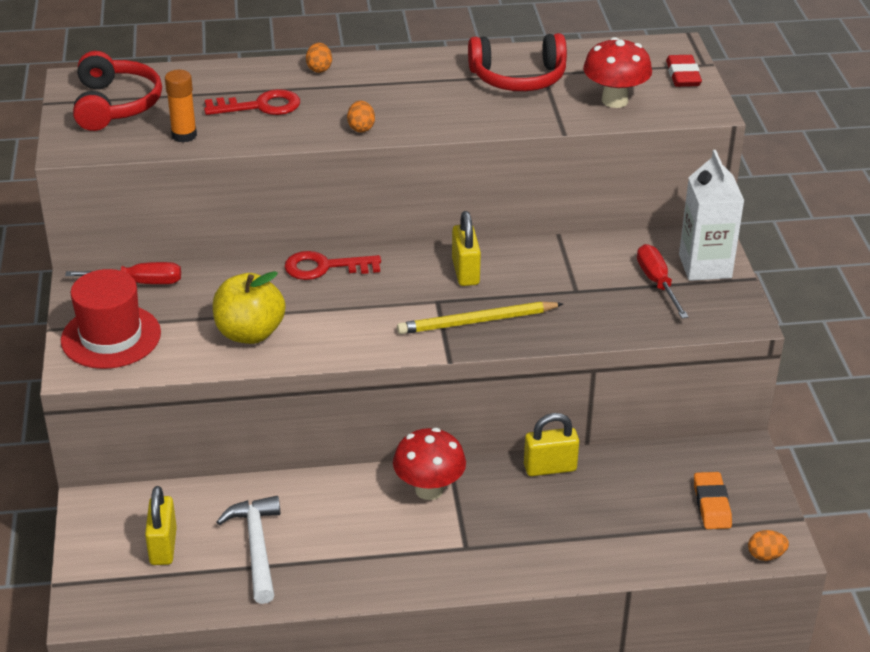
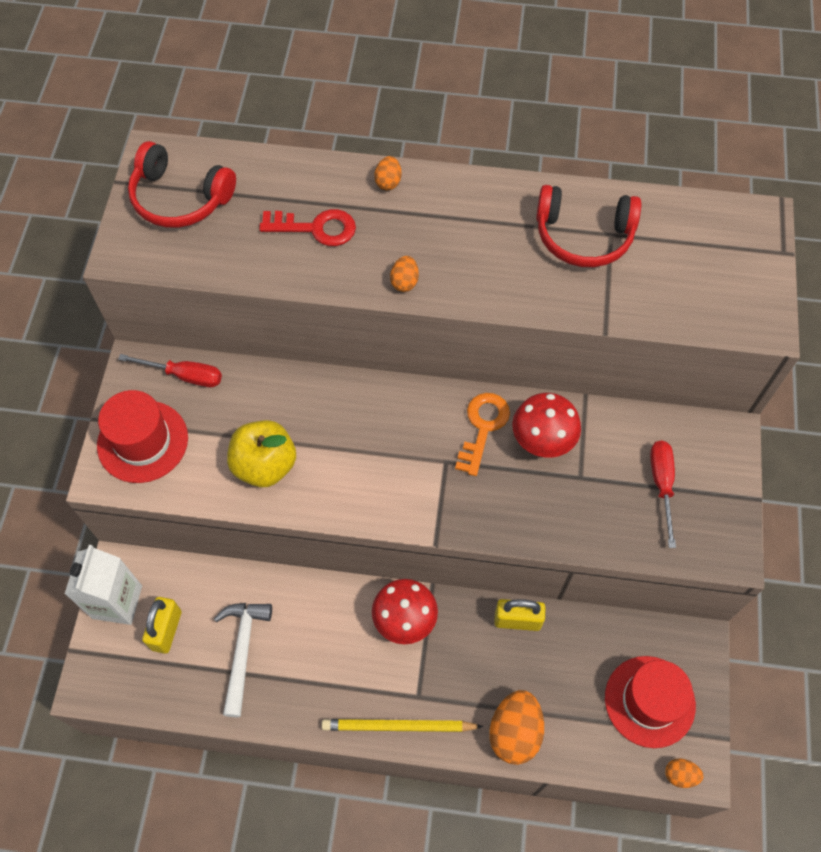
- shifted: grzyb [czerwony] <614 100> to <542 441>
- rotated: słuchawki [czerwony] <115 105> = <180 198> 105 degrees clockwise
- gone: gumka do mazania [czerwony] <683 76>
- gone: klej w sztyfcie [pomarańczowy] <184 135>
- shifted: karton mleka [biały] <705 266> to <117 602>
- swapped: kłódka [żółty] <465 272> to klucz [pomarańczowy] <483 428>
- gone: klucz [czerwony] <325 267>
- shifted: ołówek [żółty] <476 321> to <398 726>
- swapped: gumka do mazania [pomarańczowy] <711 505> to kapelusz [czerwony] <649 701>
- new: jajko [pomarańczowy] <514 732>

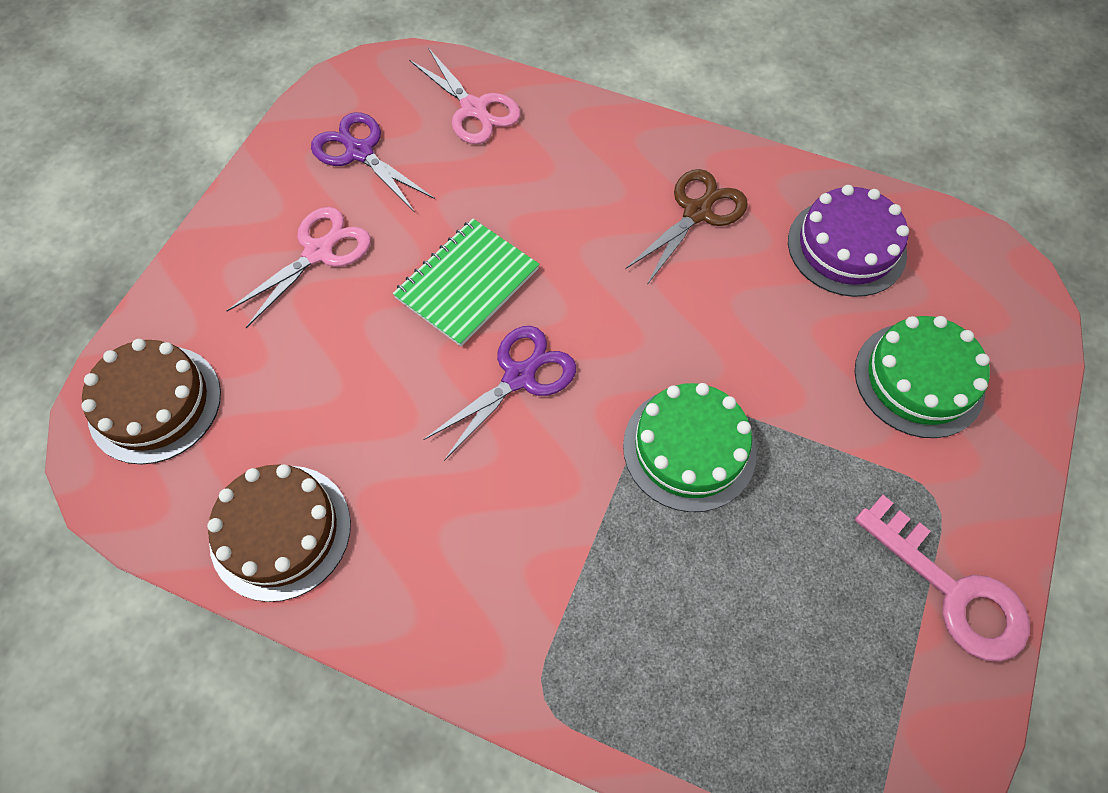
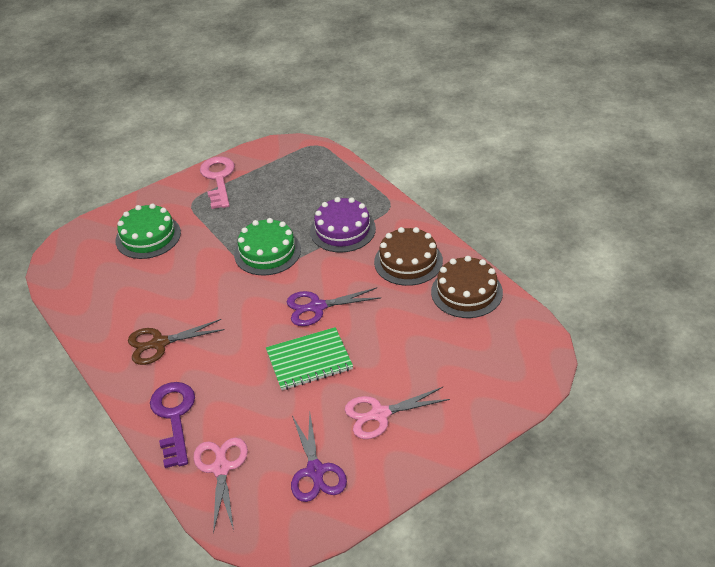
- shifted: tort [fioletowy] <846 247> to <342 230>
- shifted: tort [brązowy] <155 403> to <408 261>
- new: klucz [fioletowy] <174 417>

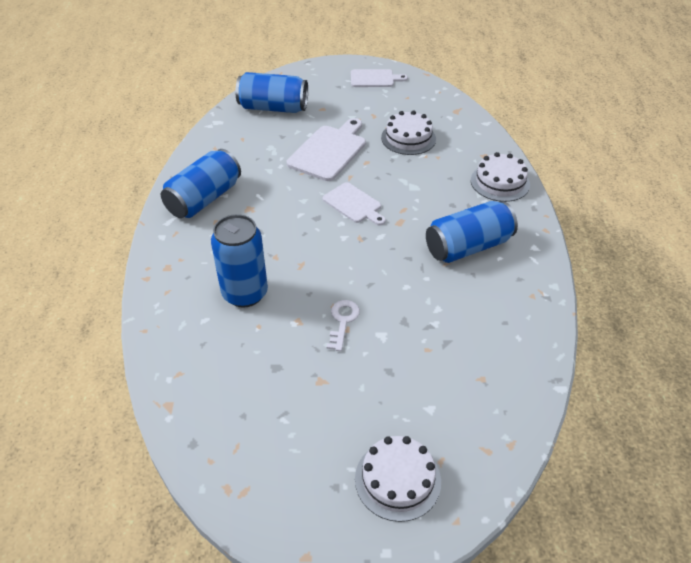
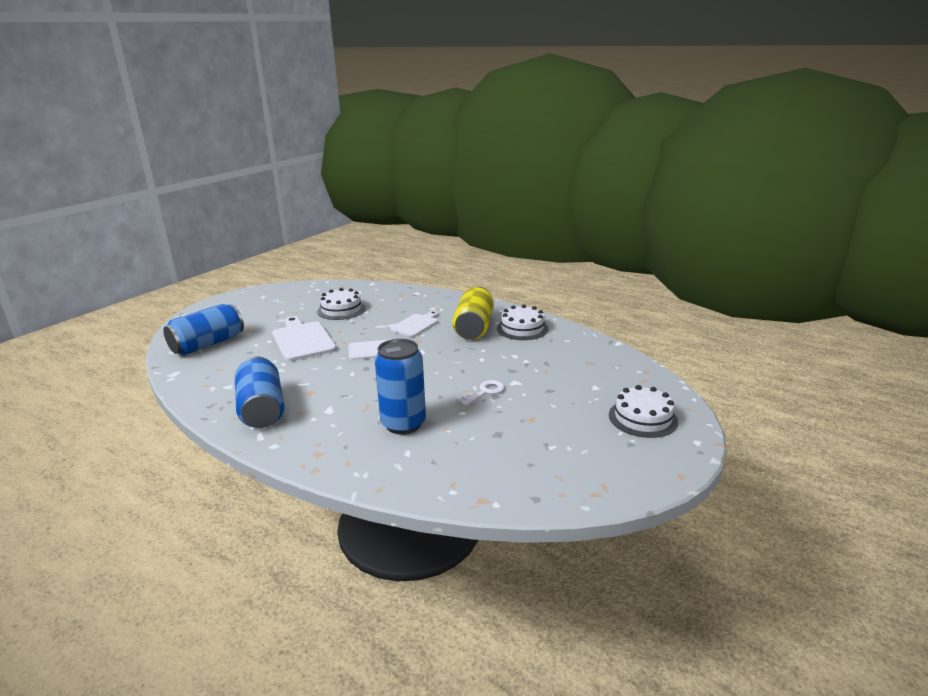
- shifted: deska do krojenia [biały] <374 79> to <416 324>
- shifted: tort [biały] <500 182> to <522 328>
- repainted: puszka [niebieski] <468 247> to puszka [żółty] <474 328>
- rotated: klucz [biały] <343 321> = <484 392> 90 degrees clockwise

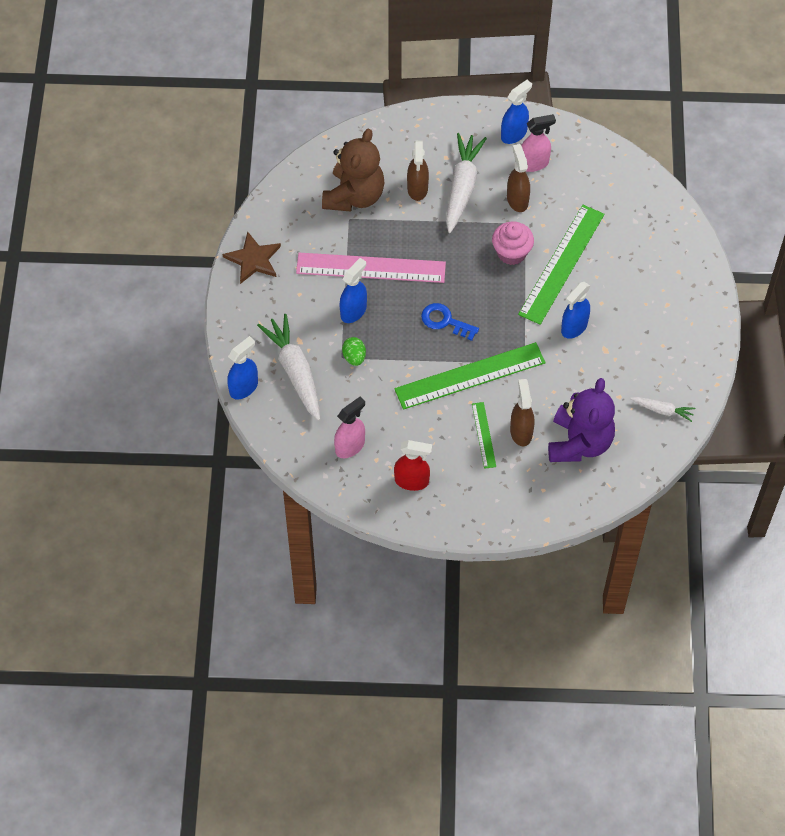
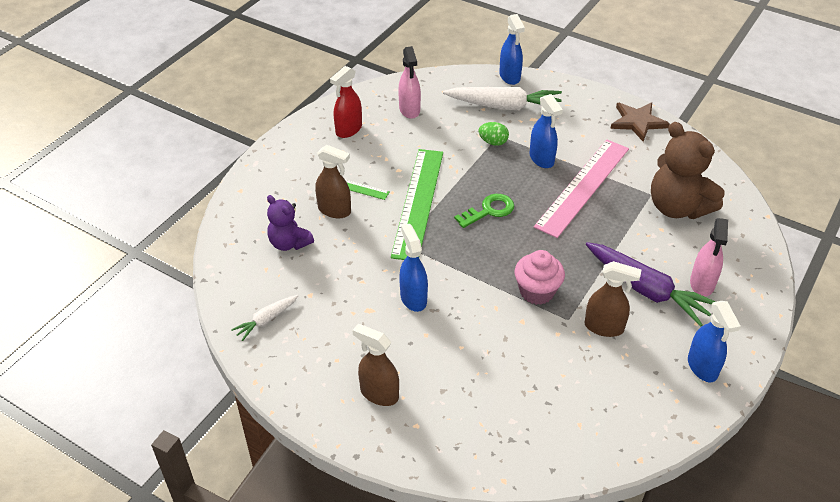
- shifted: spryskiwacz [różowy] <533 163> to <702 284>
- repainted: marchewka [biały] <462 187> to marchewka [fioletowy] <646 290>
- shifted: spryskiwacz [brązowy] <417 189> to <379 393>
- gone: linijka [zielony] <561 264>
- repainted: klucz [niebieski] <445 321> to klucz [zielony] <489 210>
- scaled: miś [fioletowy] <579 443> = <289 243> x0.59

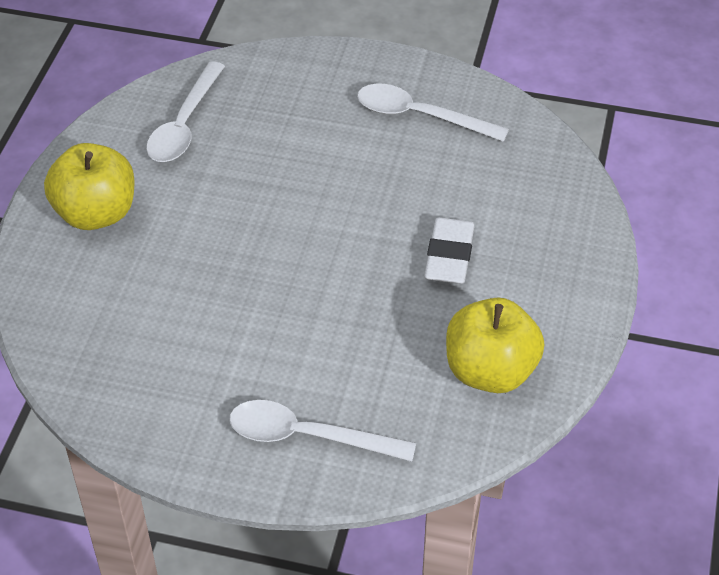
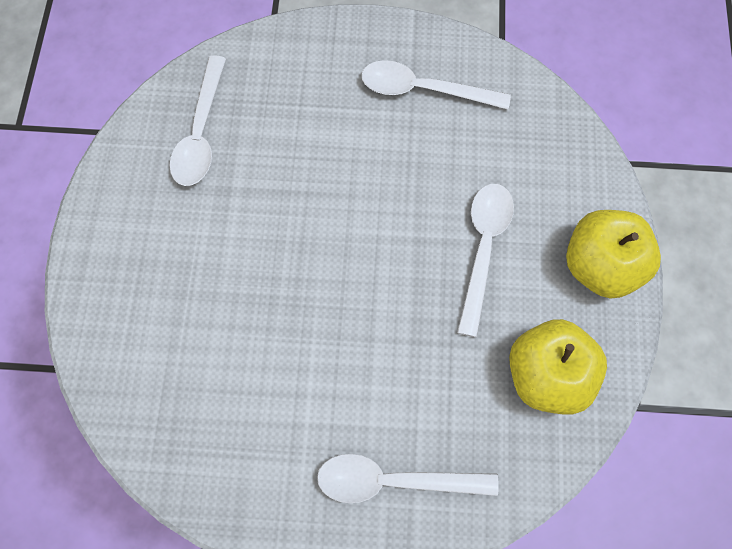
- shifted: jabłko [żółty] <96 213> to <601 267>
- swapped: gumka do mazania [biały] <449 256> to łyżka [biały] <483 249>

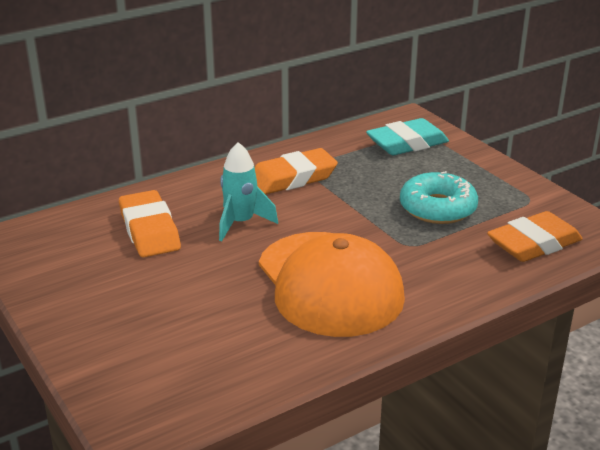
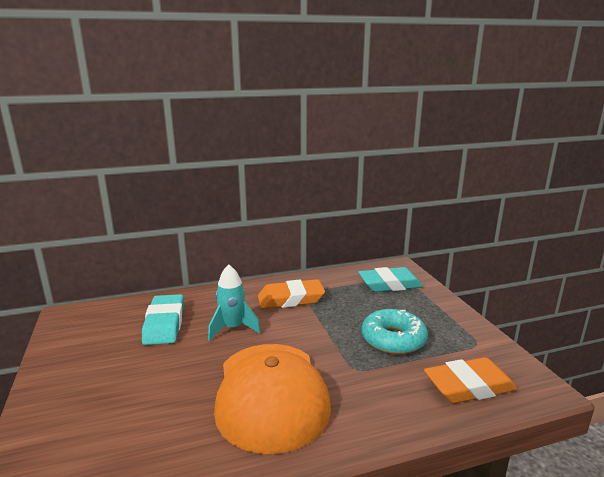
- repainted: gumka do mazania [pomarańczowy] <149 230> to gumka do mazania [turkusowy] <164 324>

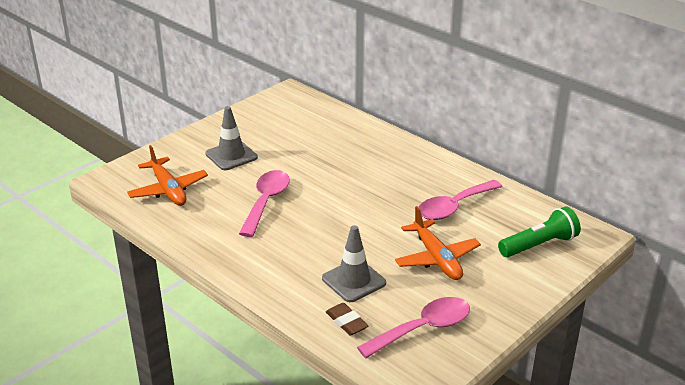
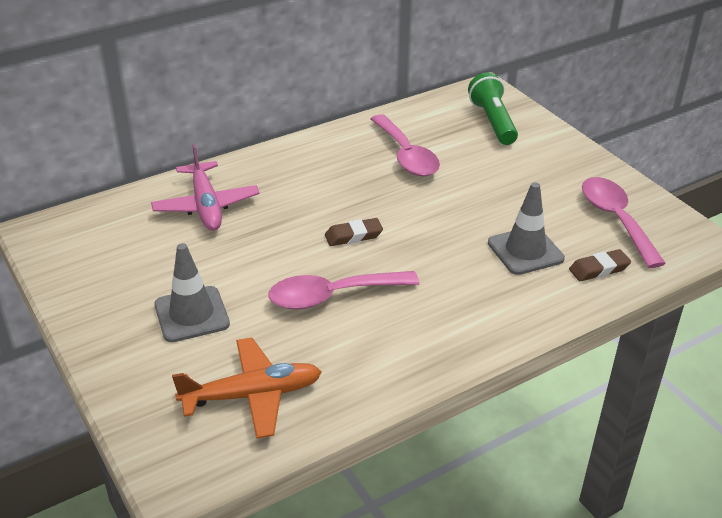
- rotated: łyżka [różowy] <266 201> = <332 296> 45 degrees counterclockwise
- gone: samolot [pomarańczowy] <436 258>
- new: samolot [różowy] <206 206>
- new: gumka do mazania [brązowy] <353 236>

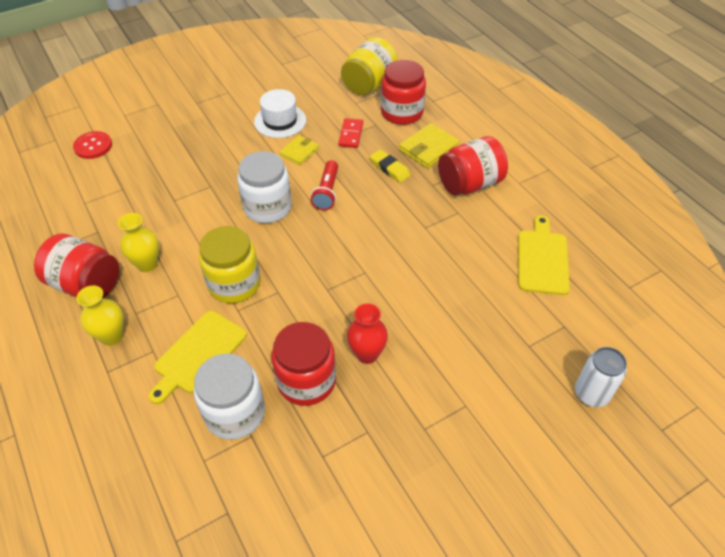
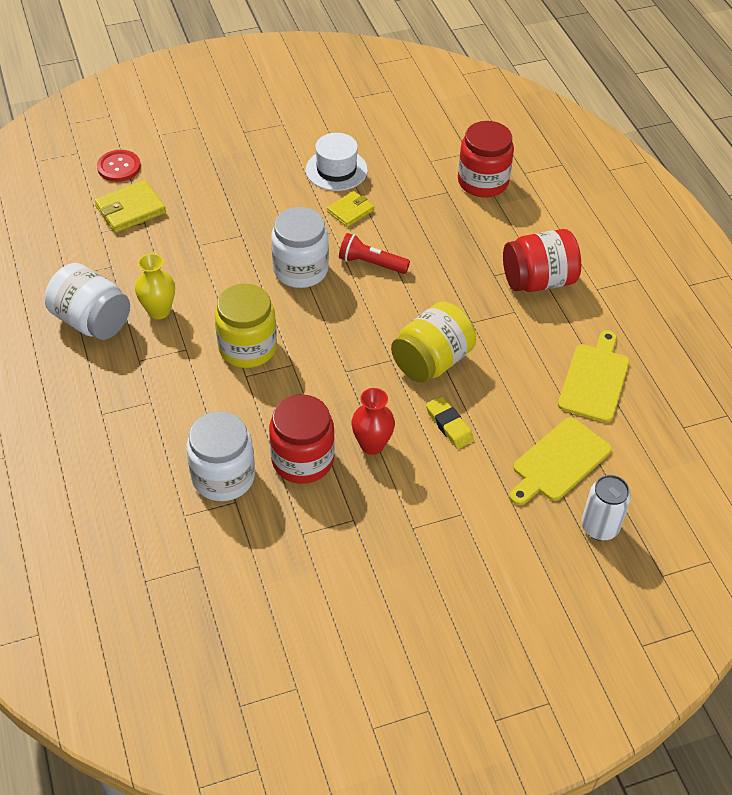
- shifted: słoik [żółty] <369 84> to <431 361>
- gone: kostka domina [czerwony] <350 134>
- shifted: portfel [żółty] <429 148> to <130 209>
- shifted: gumka do mazania [żółty] <390 168> to <449 425>
- rotated: latarka [czerwony] <327 192> = <371 263> 90 degrees clockwise
- repainted: słoik [czerwony] <86 284> to słoik [biały] <92 321>
- gone: wazon [żółty] <112 336>
- shifted: deska do krojenia [żółty] <198 354> to <559 462>

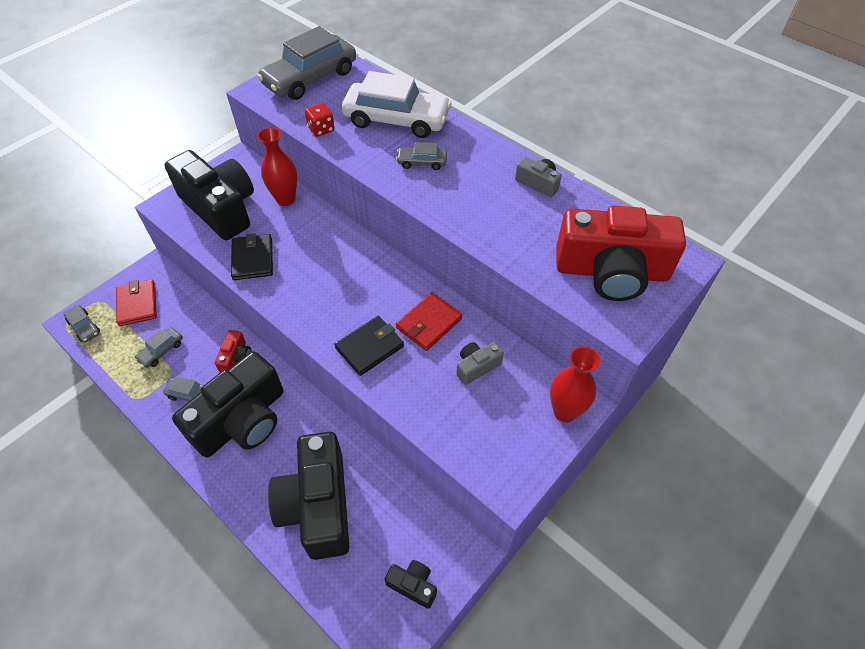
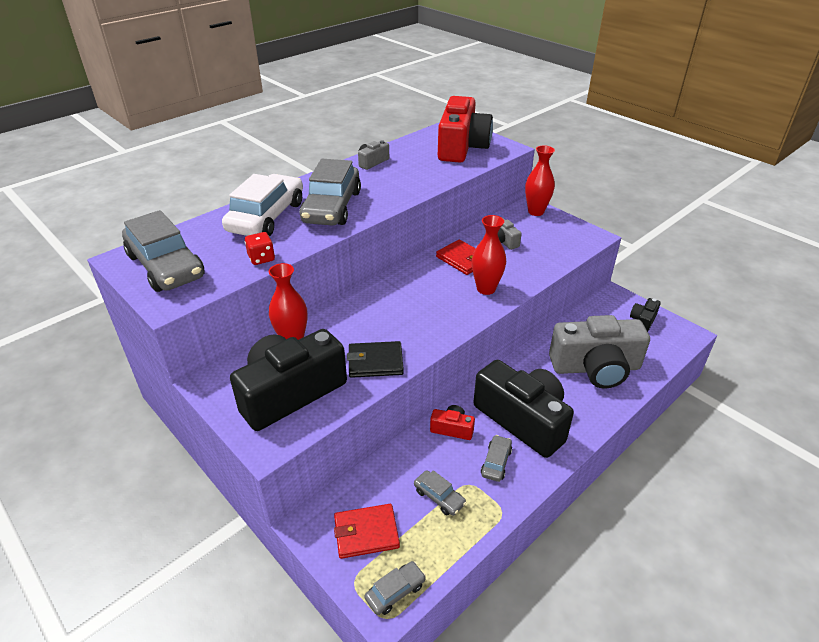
- scaled: samochód [szary] <422 162> = <332 207> x2.22
- swapped: portfel [czarny] <370 347> to wazon [czerwony] <486 289>
- repainted: aparat fotograficzny [czarny] <318 505> to aparat fotograficzny [szary] <595 367>

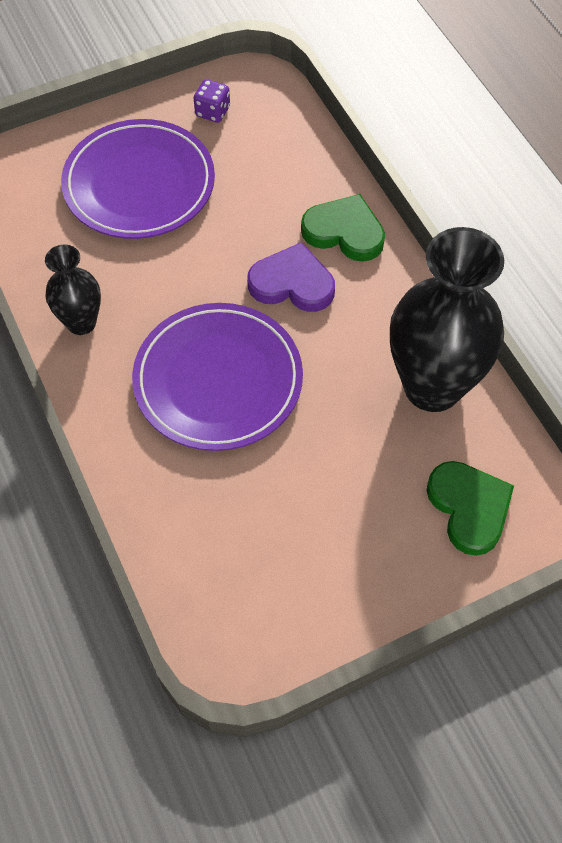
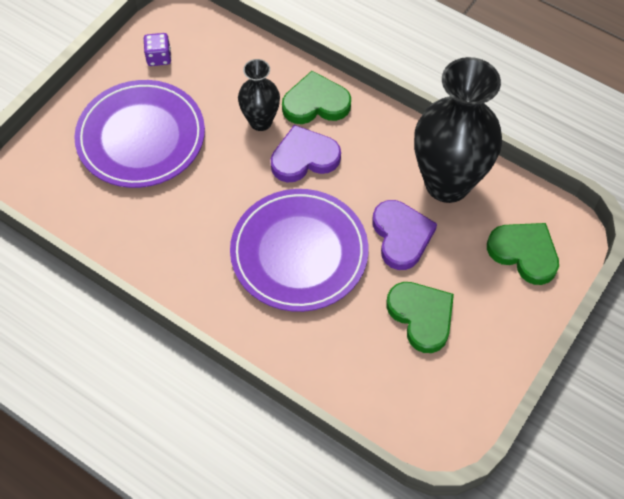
- shifted: wazon [czarny] <81 323> to <260 121>
- new: serce [fioletowy] <401 236>
- new: serce [zielony] <421 316>

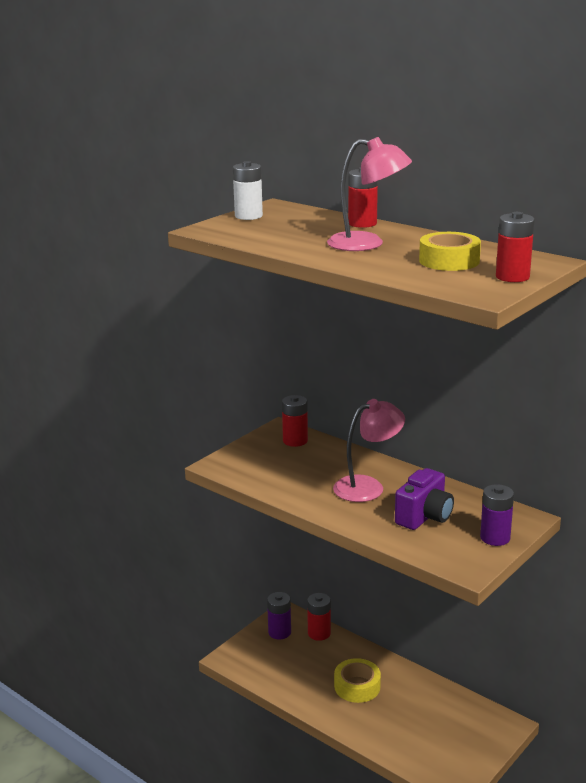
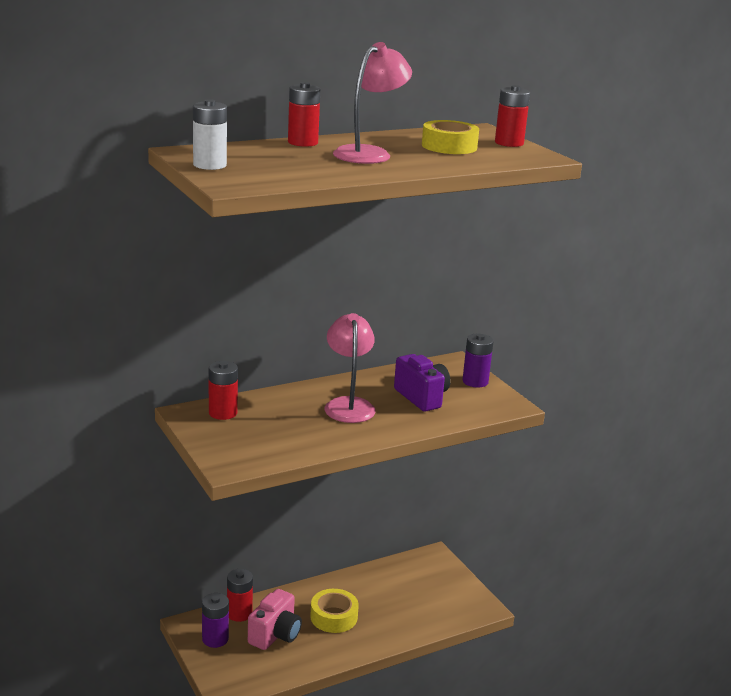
- new: aparat fotograficzny [różowy] <275 635>

